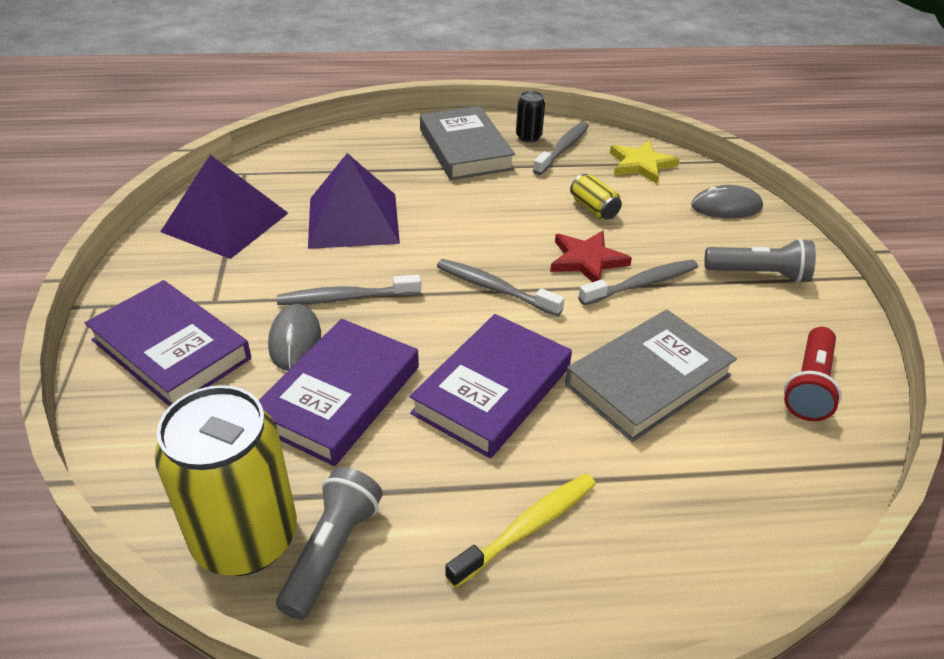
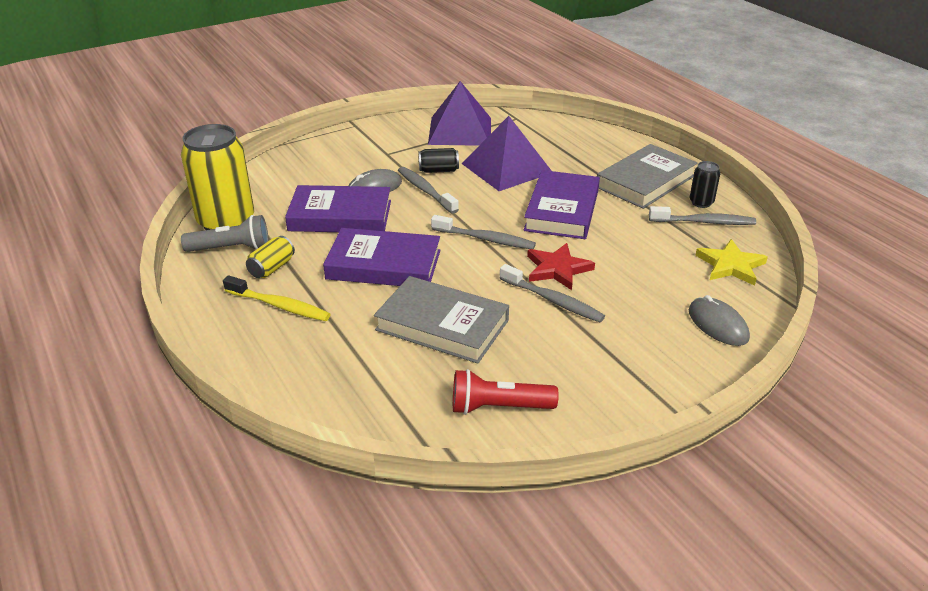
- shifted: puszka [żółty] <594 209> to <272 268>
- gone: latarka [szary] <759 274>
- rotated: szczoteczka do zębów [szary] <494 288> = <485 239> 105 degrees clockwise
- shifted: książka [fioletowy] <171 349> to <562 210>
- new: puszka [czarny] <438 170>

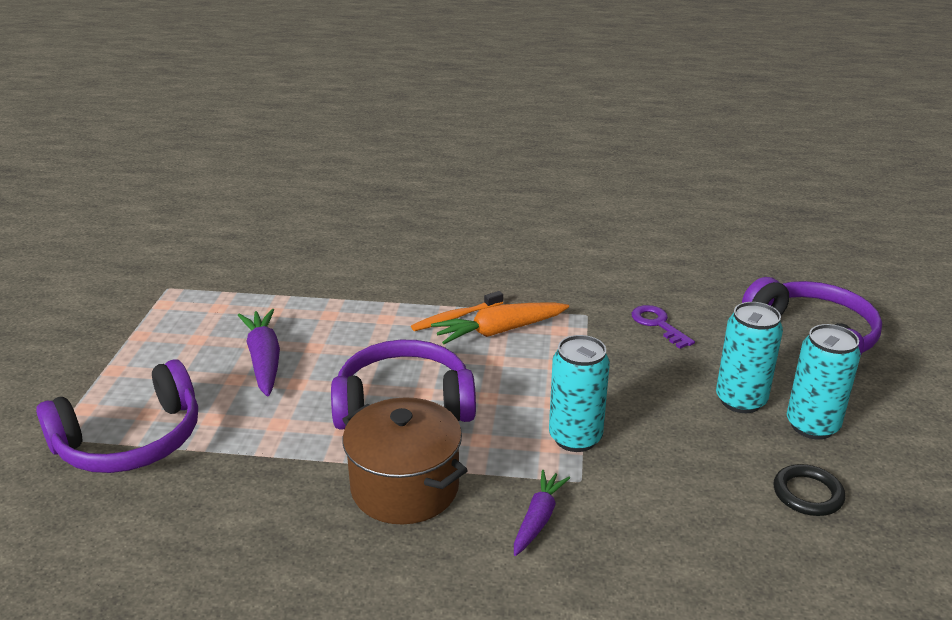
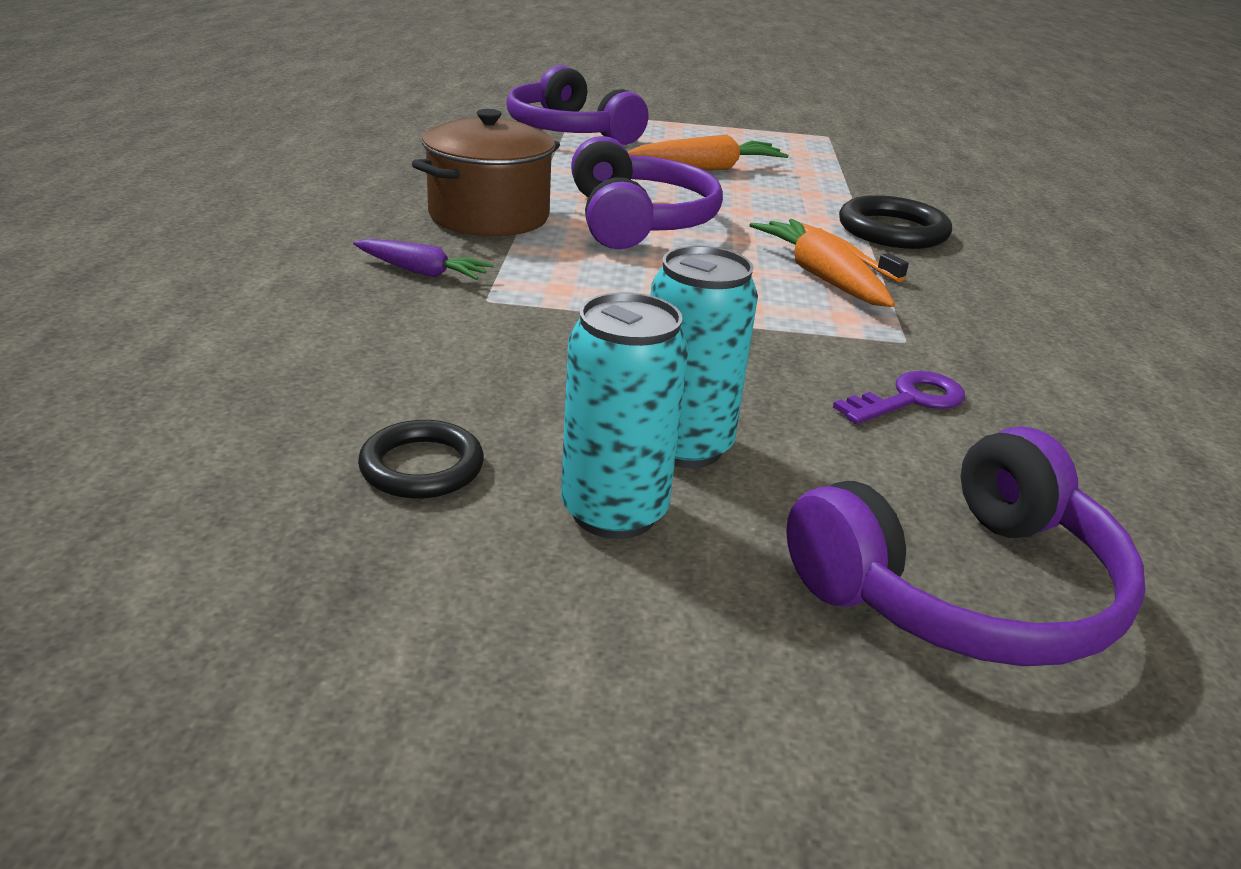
- repainted: marchewka [fioletowy] <264 360> to marchewka [pomarańczowy] <707 168>
- gone: puszka [turkusowy] <575 438>
- new: pierścień [czarny] <892 231>

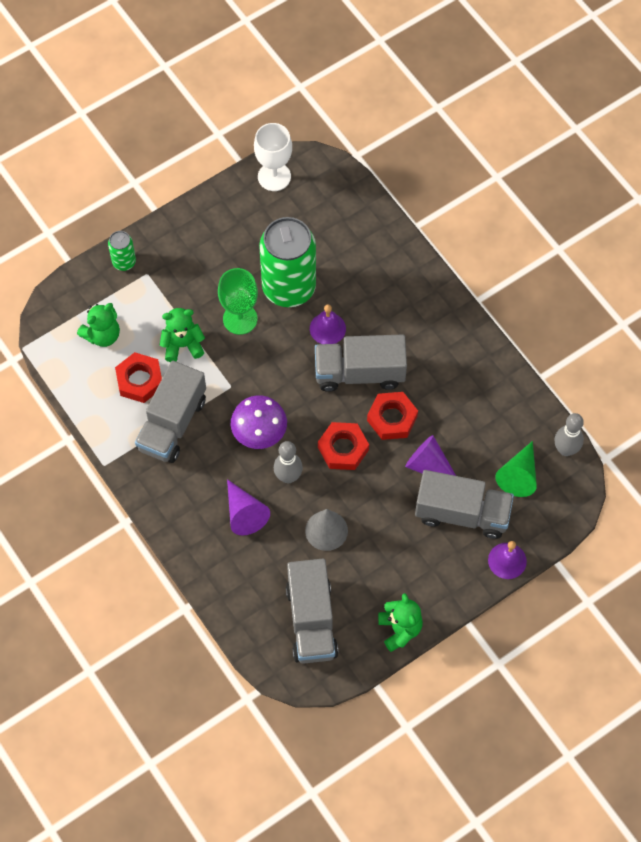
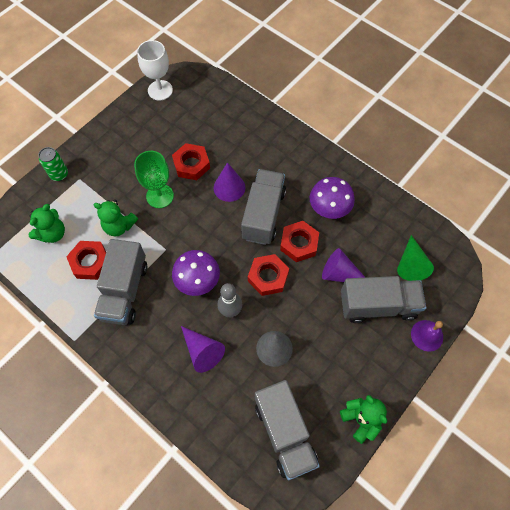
- swapped: puszka [zielony] <289 287> to nakrętka [czerwony] <191 164>
- swapped: dzwonek [fioletowy] <327 328> to stożek [fioletowy] <229 187>
- rotated: miś [zielony] <182 345> = <119 226> 135 degrees counterclockwise
- rotated: ciężarówka [szary] <359 373> = <263 215> 120 degrees clockwise
- gone: kręgiel [szary] <565 449>
- new: grzyb [fioletowy] <329 208>

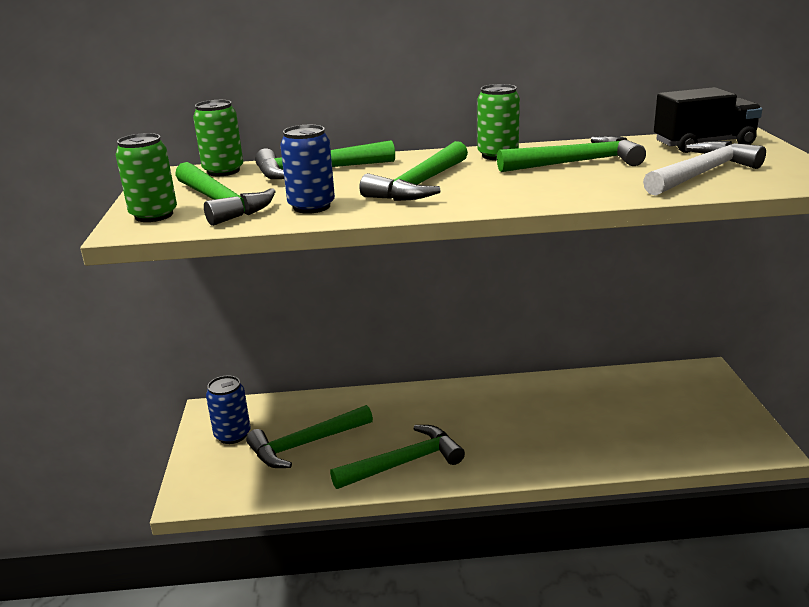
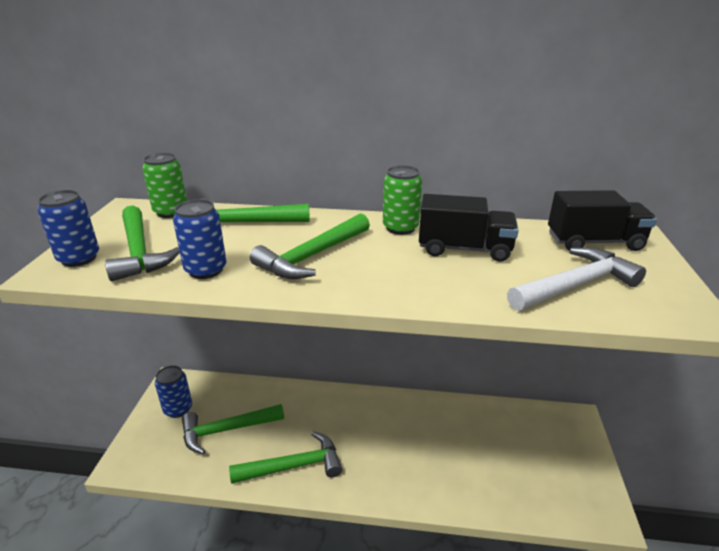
- repainted: puszka [zielony] <154 215> to puszka [niebieski] <79 258>
- swapped: młotek [zielony] <576 163> to ciężarówka [czarny] <464 249>

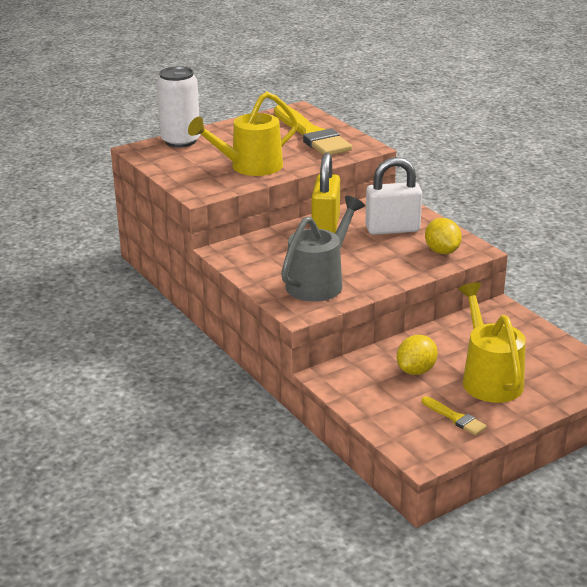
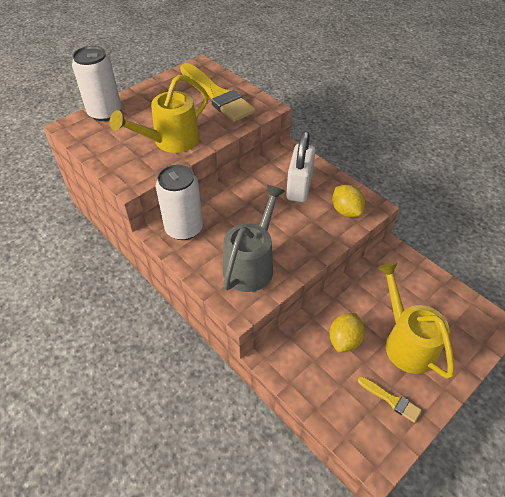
- gone: kłódka [żółty] <326 226>
- rotated: kłódka [biały] <392 229> = <299 187> 60 degrees counterclockwise
- new: puszka [biały] <184 228>

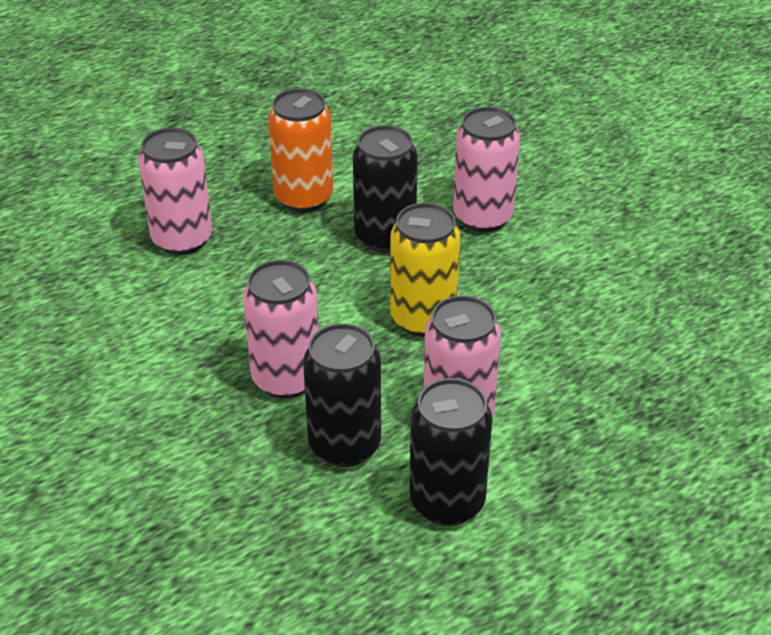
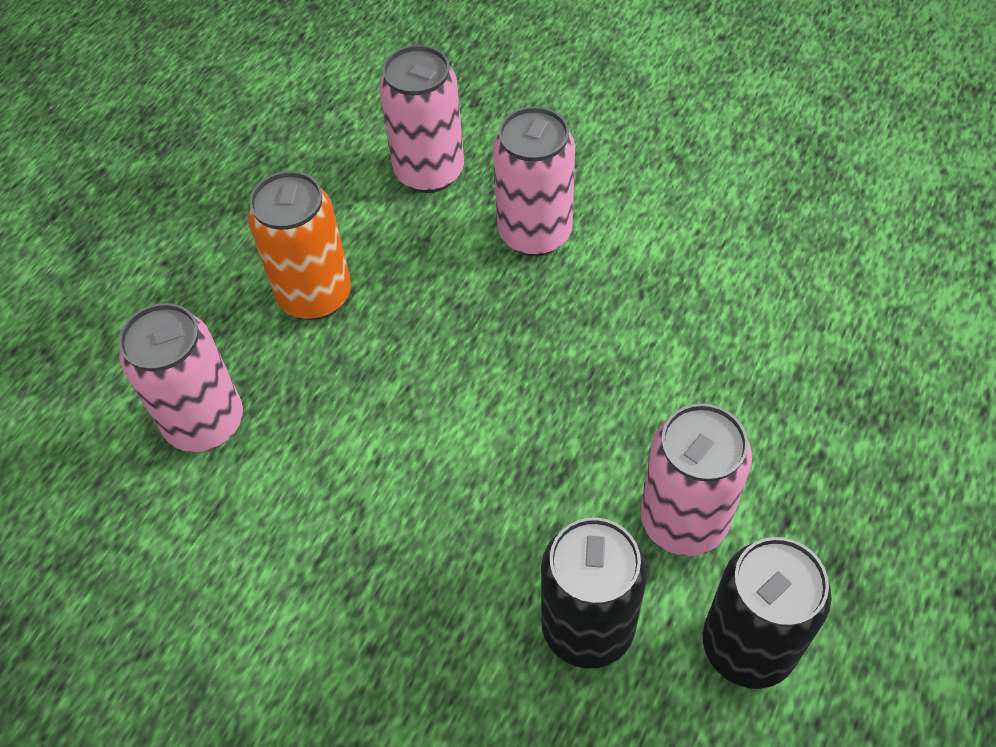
- gone: puszka [czarny] <385 237>
- gone: puszka [żółty] <423 319>
- shifted: puszka [różowy] <286 378> to <429 172>

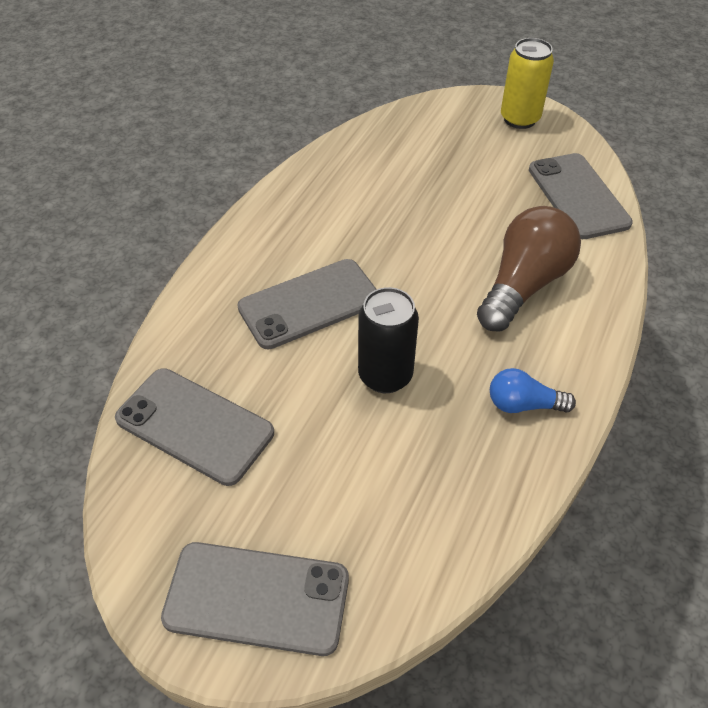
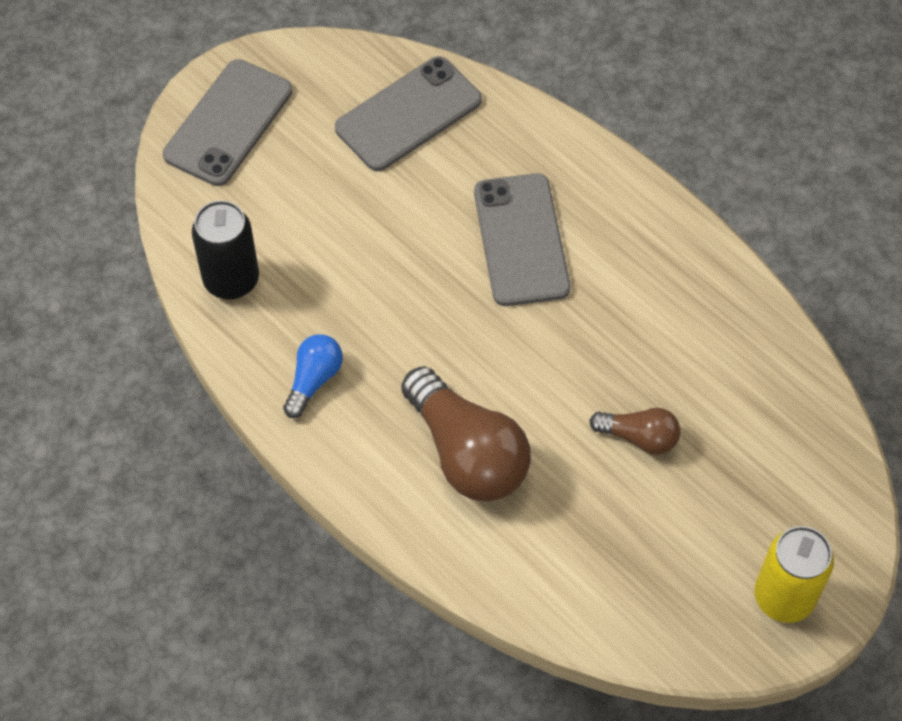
- gone: telefon [szary] <578 196>
- shifted: puszka [czarny] <385 376> to <231 280>
- new: żarówka [brązowy] <639 437>

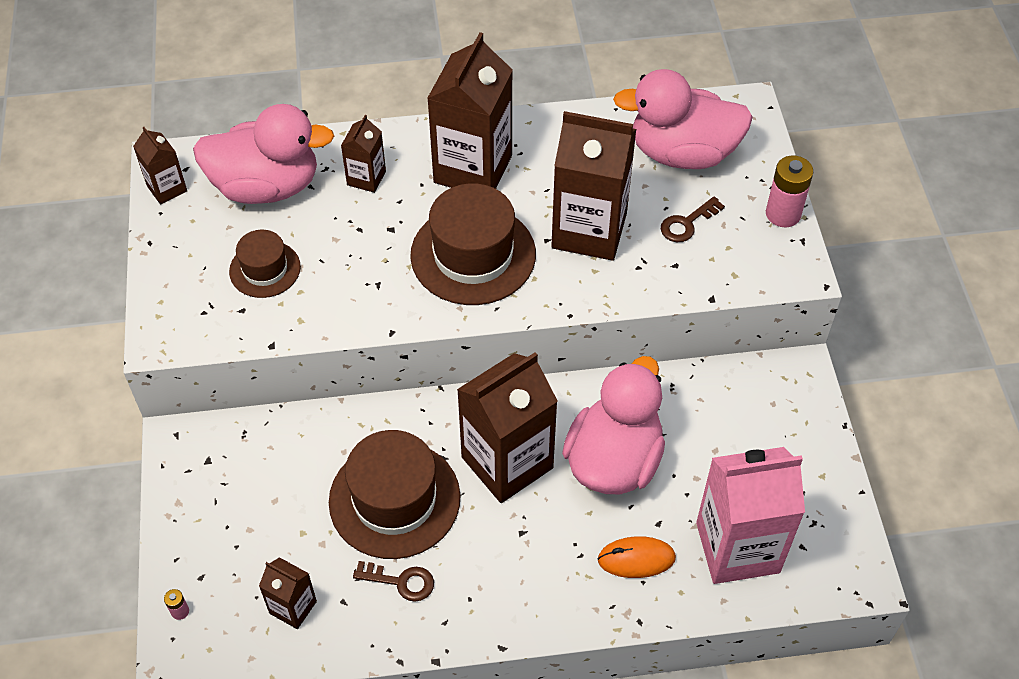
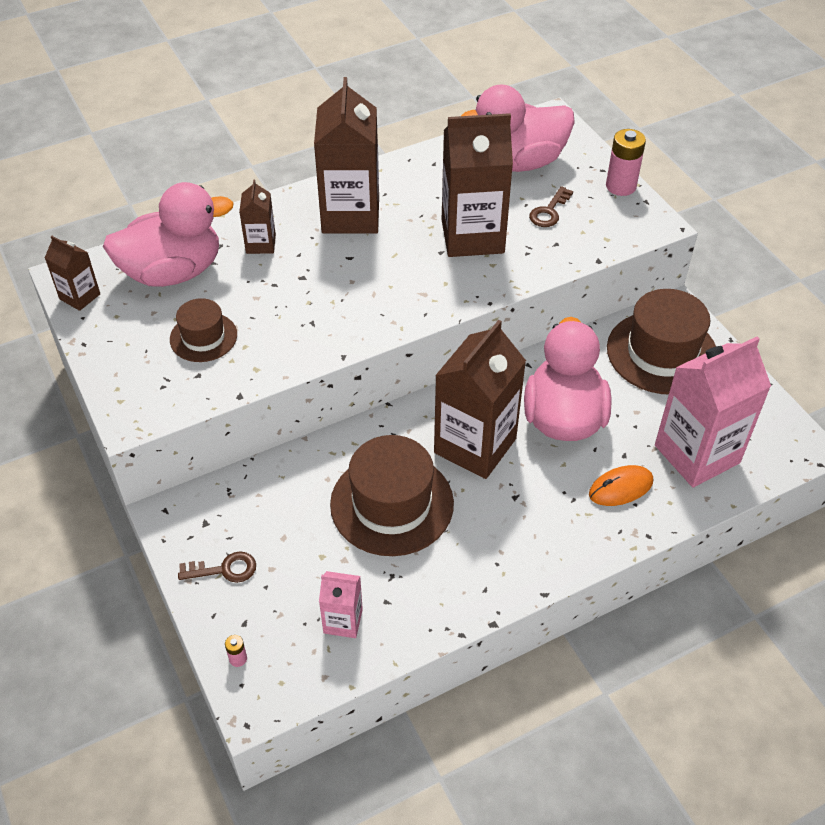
- shifted: kapelusz [brązowy] <473 255> to <662 353>
- repainted: karton mleka [brązowy] <293 607> to karton mleka [różowy] <343 621>
- shifted: klucz [brązowy] <401 581> to <224 569>

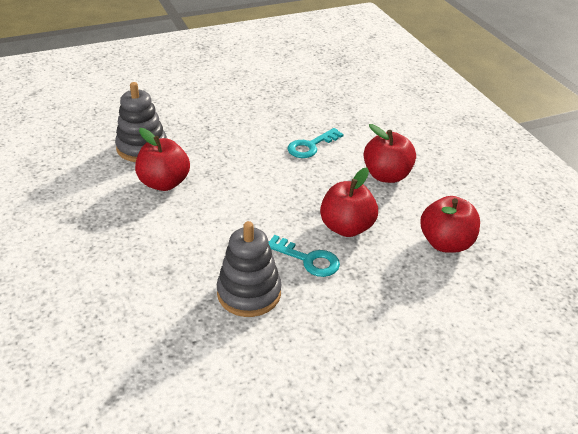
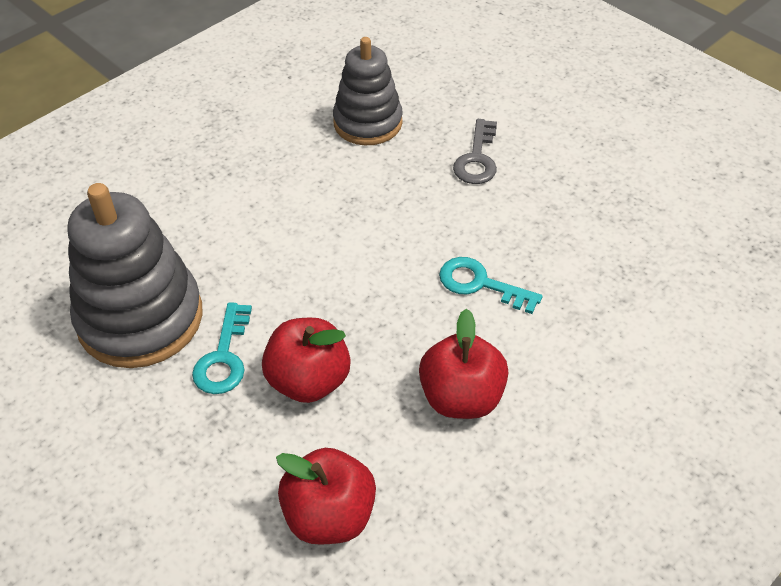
- gone: jabłko [czerwony] <164 183>
- scaled: zabawka nakładanka [szary] <249 293> = <140 318> x1.52
- new: klucz [szary] <477 158>

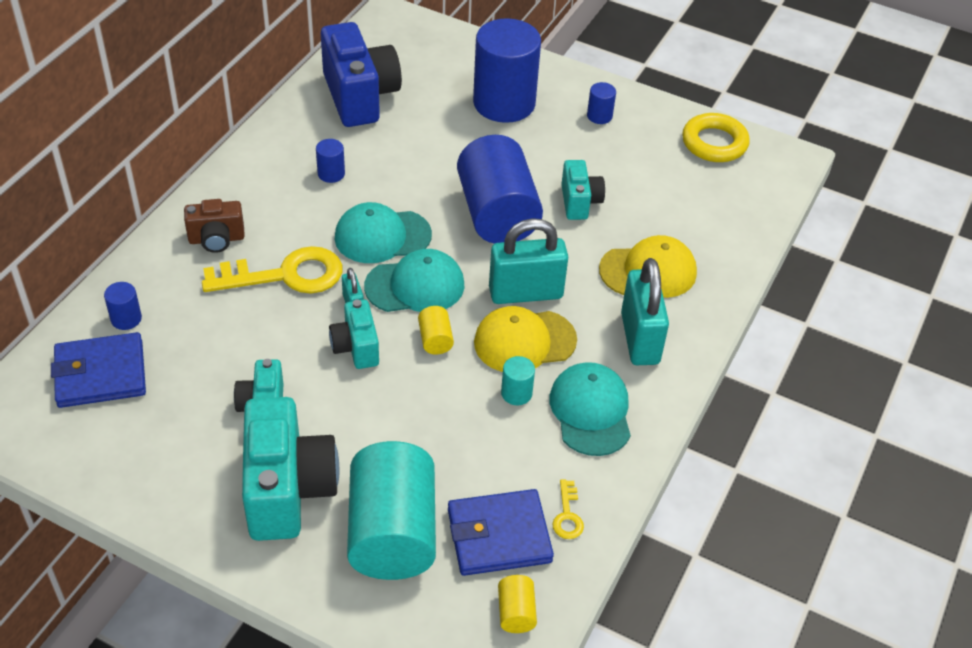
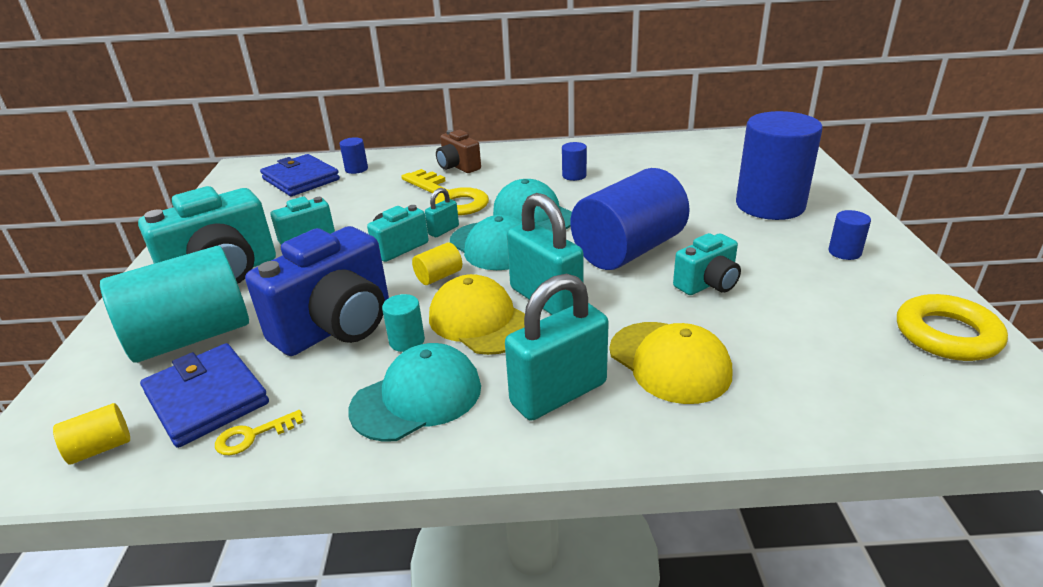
- shifted: aparat fotograficzny [niebieski] <360 97> to <337 326>

